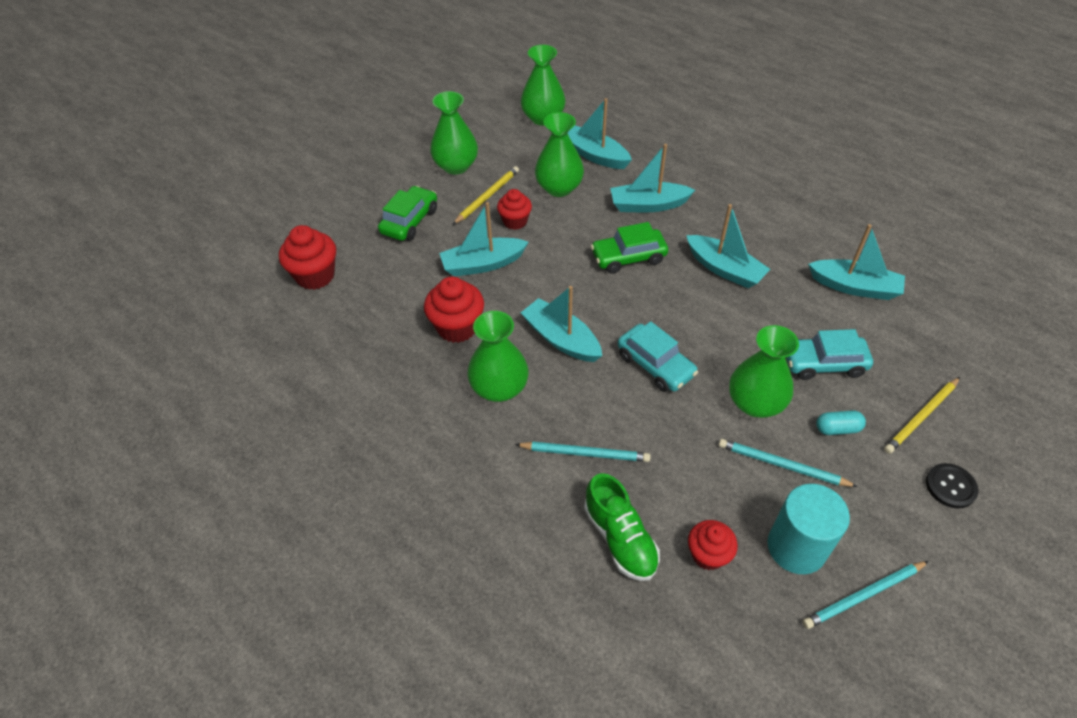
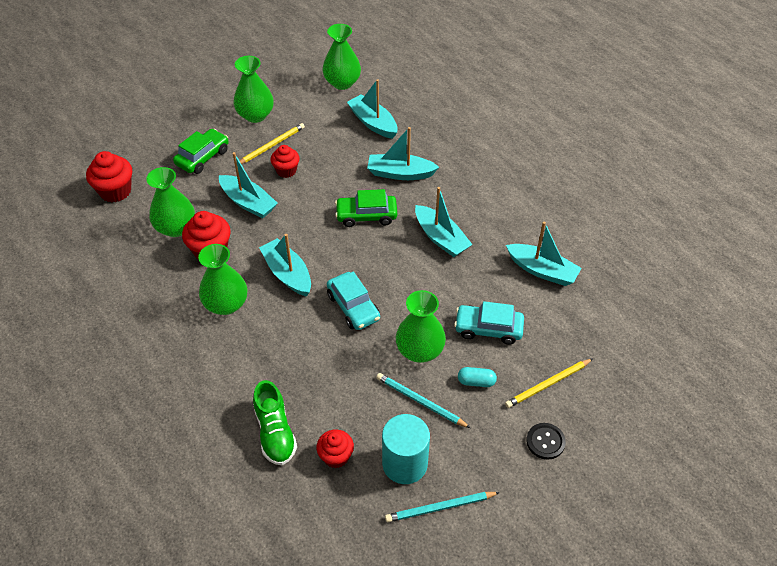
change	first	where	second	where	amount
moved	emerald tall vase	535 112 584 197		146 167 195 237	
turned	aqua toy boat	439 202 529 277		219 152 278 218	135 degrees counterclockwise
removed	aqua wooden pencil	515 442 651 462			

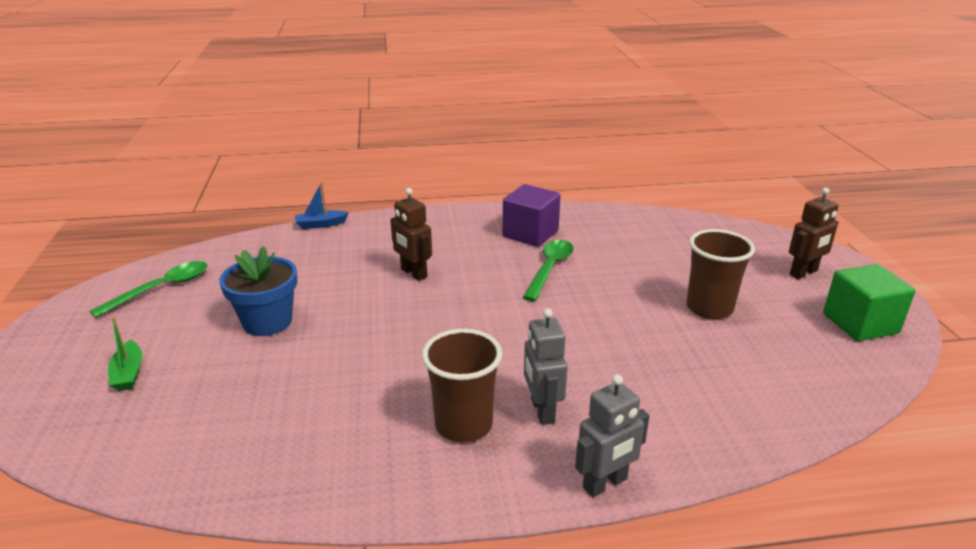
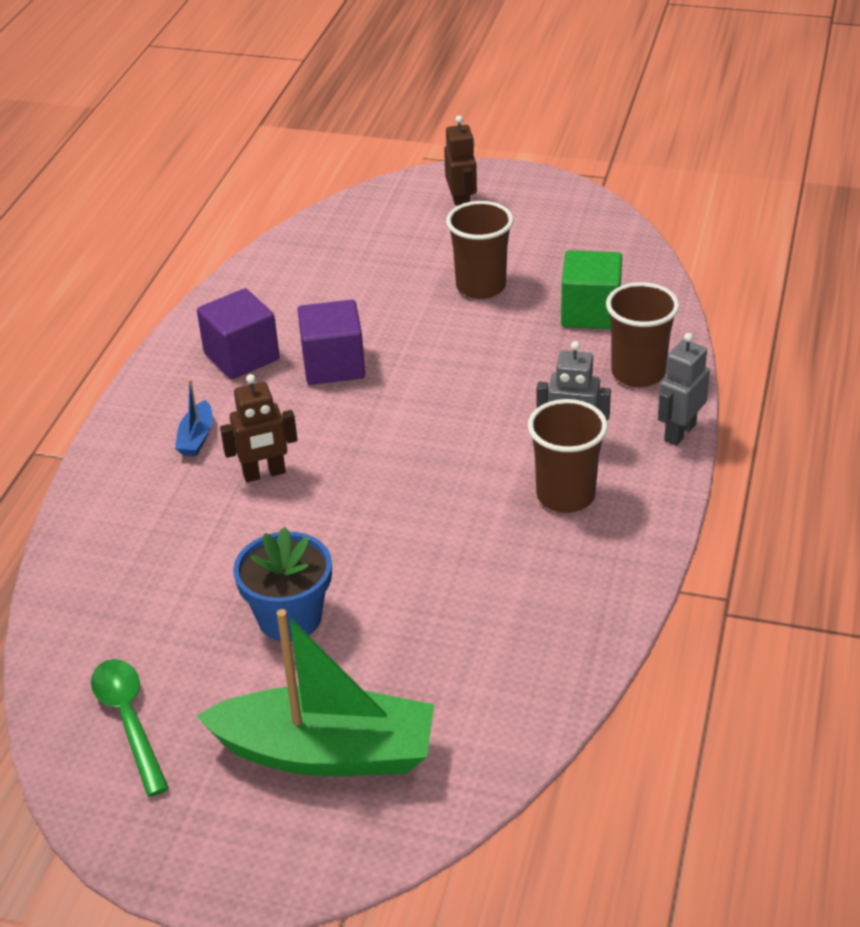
change	first	where	second	where	amount
moved	royal blue toy boat	295 182 349 229		175 379 213 456	
replaced	emerald tablespoon	523 240 574 301	violet cube	298 300 365 385	
moved	emerald cube	823 264 915 341		561 250 622 329	
resized	emerald toy boat	108 317 142 391		196 609 434 776	x2.44
turned	ash-grey toy robot	575 374 649 497		658 333 710 446	135 degrees counterclockwise
added			russet beaker	606 282 679 387	

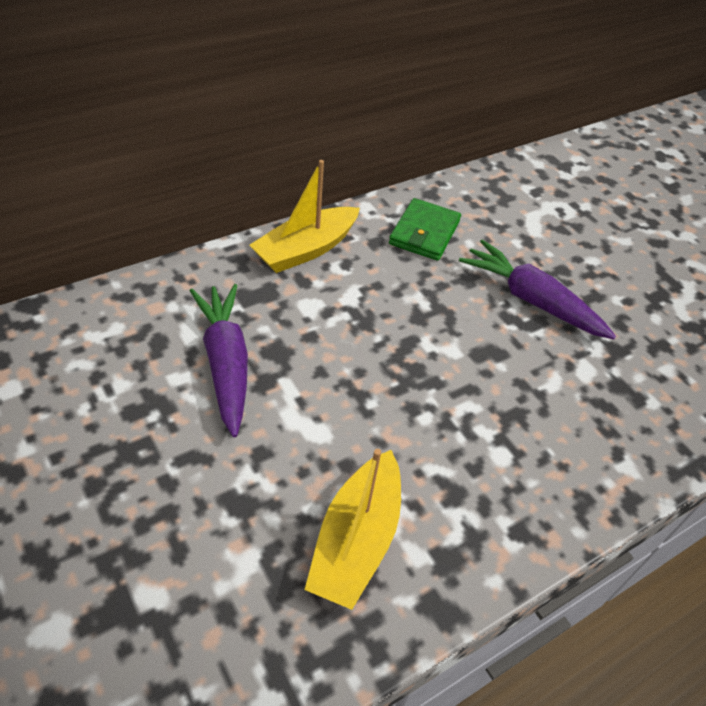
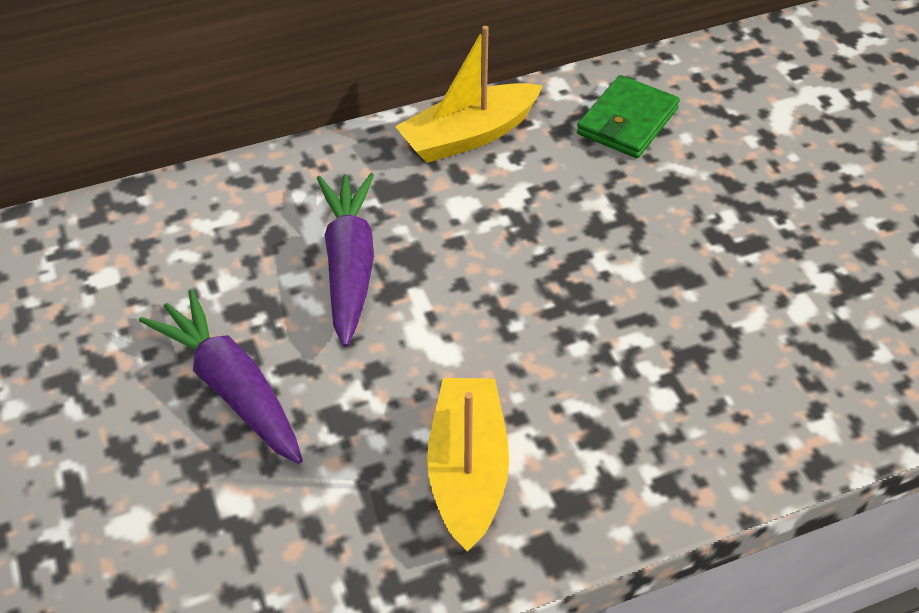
change	first	where	second	where	amount
moved	violet root vegetable	459 240 616 339		139 289 303 464	
turned	golden toy boat	305 449 401 610		427 378 509 552	150 degrees clockwise

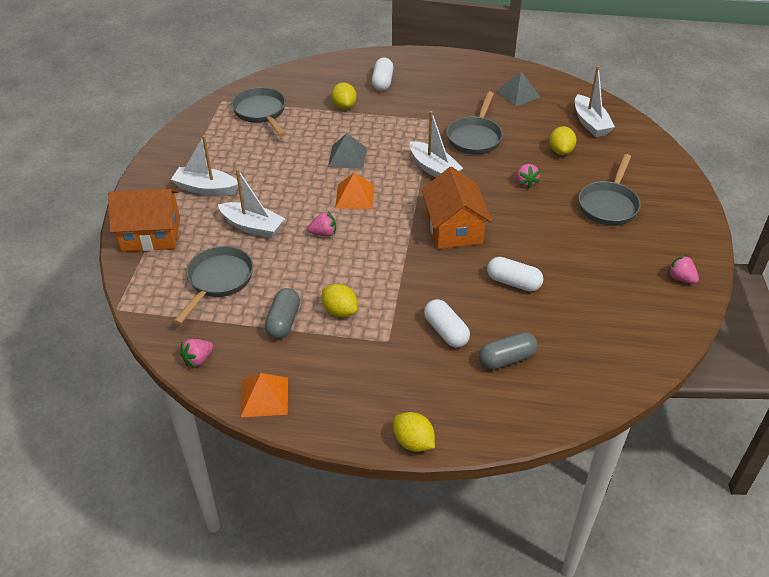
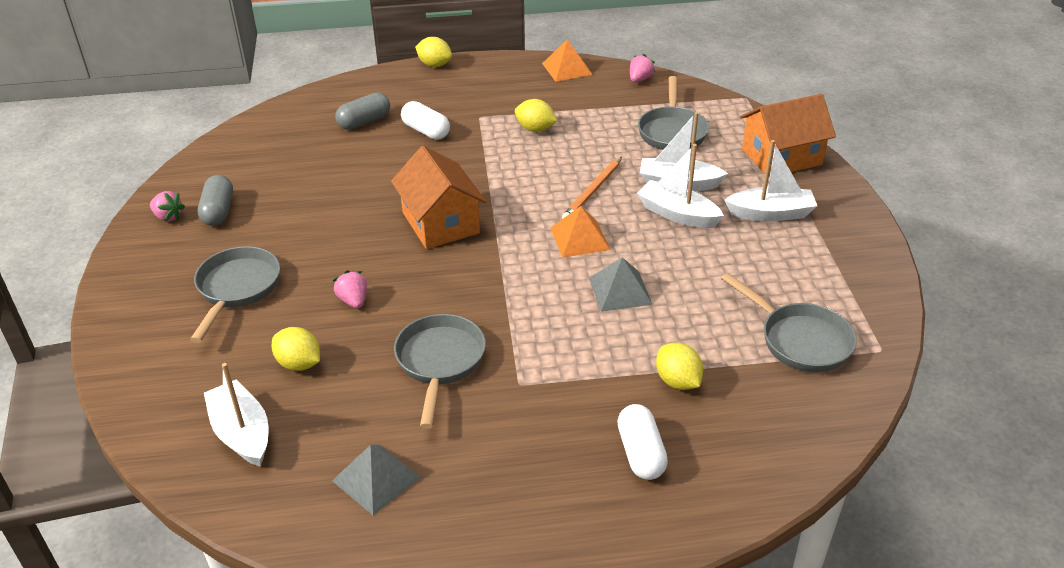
change	first	where	second	where	amount
moved	snow-white toy boat	410 111 463 178		637 144 724 228	
turned	golden lemon	549 126 577 155		272 327 320 371	45 degrees counterclockwise
replaced	rosy berry	307 211 336 236	bright orange wooden pencil	562 157 622 219	
removed	snow-white pill	487 257 543 291			
moved	ash-grey pill	265 288 300 339		198 175 233 226	

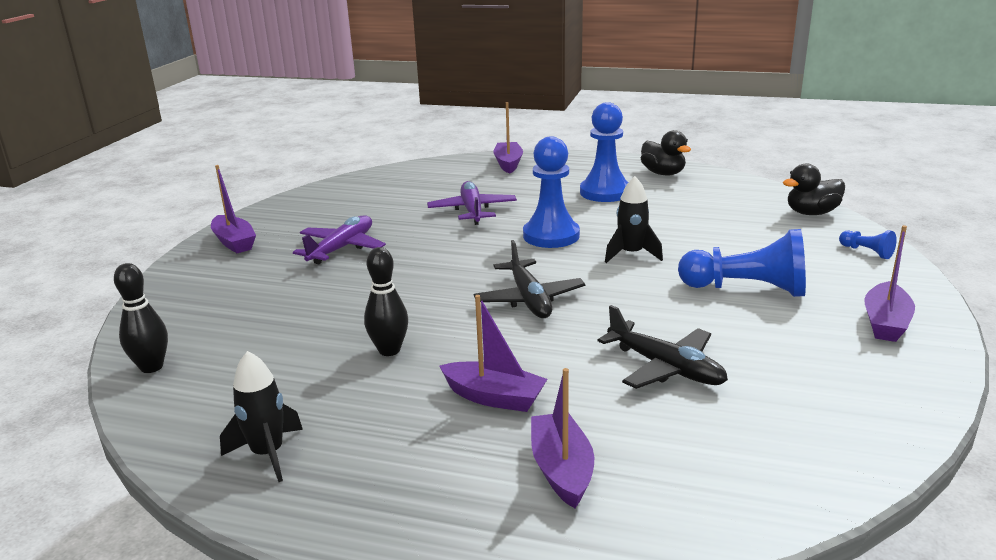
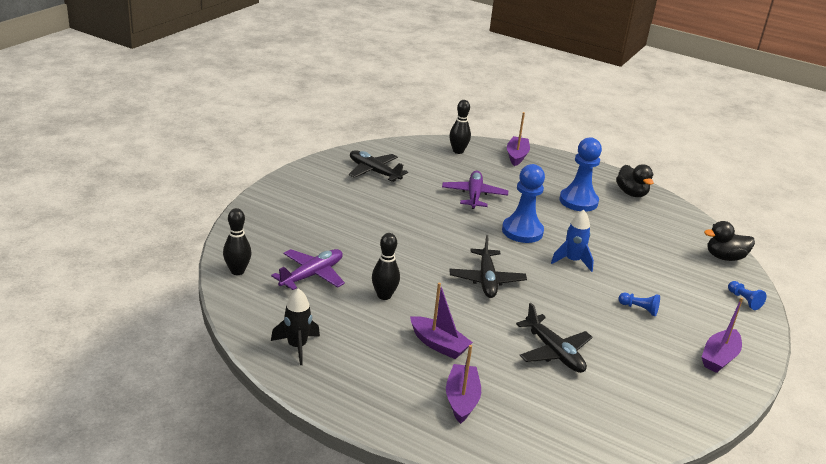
change	first	where	second	where	amount
removed	violet toy boat	211 165 256 253			
recoloured	jet-black spaceship	605 176 663 263	royal blue spaceship	551 210 594 272	
moved	violet aeroplane	293 215 386 264		271 249 345 290	
resized	royal blue pawn	678 229 806 297		618 293 660 316	x0.46
added			jet-black skittle	449 100 471 154	
added			jet-black aeroplane	349 150 408 182	

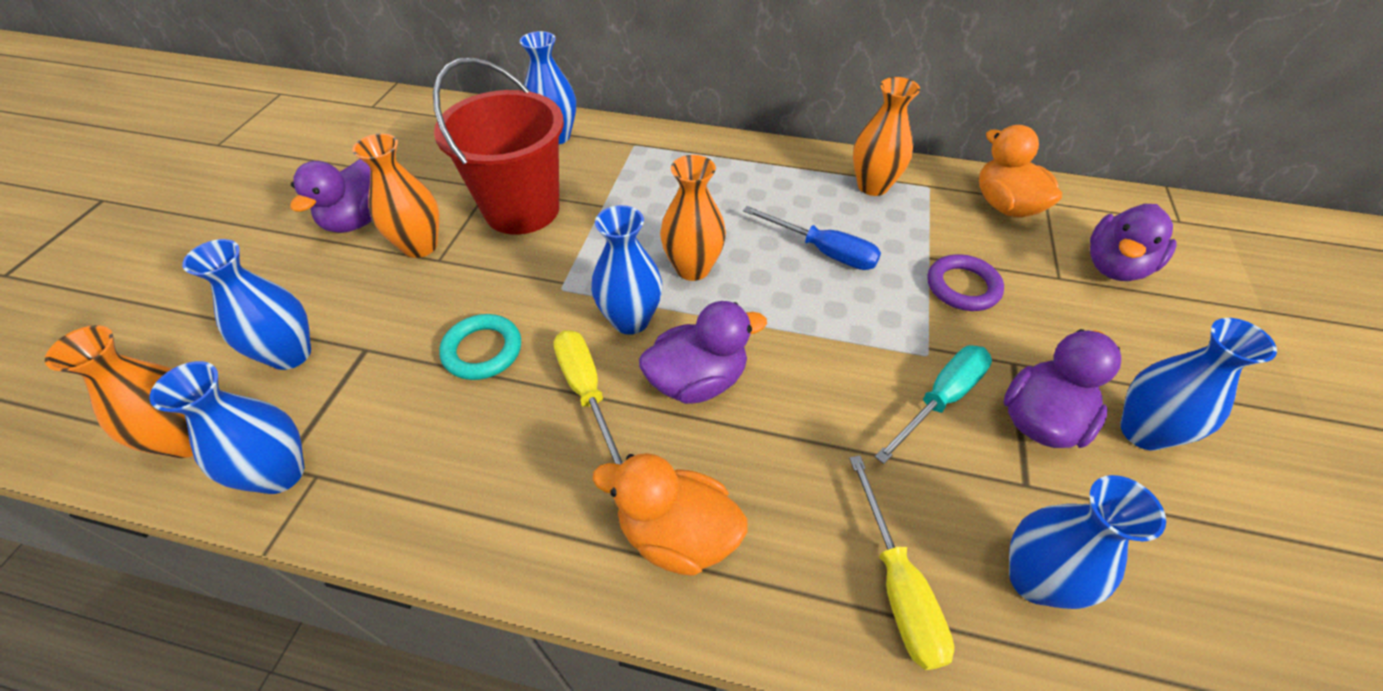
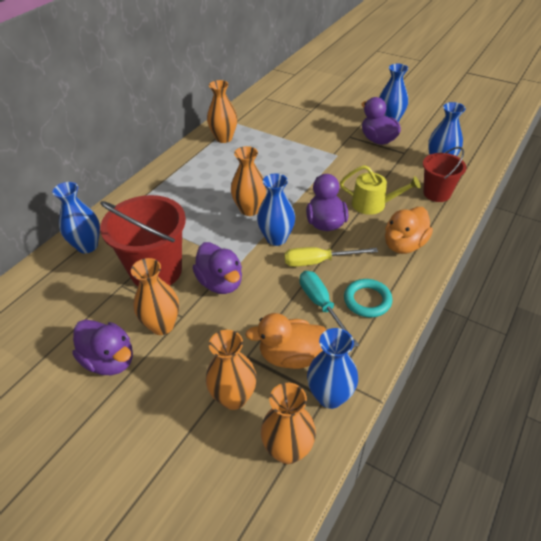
change	first	where	second	where	amount
moved	bright orange duck	979 125 1062 218		245 313 326 369	
moved	violet duck	1090 204 1176 281		193 242 242 294	
removed	royal blue hand screwdriver	743 206 881 270			
recoloured	royal blue tall vase	182 239 311 370	bright orange tall vase	206 330 257 410	
removed	violet torus	928 254 1004 311			
moved	aqua torus	439 314 521 380		344 279 392 317	
moved	aqua hand screwdriver	875 345 992 464		300 271 359 348	
replaced	golden hand screwdriver	849 456 954 670	crimson bucket	423 147 466 202	
added			golden watering pot	340 165 421 215	

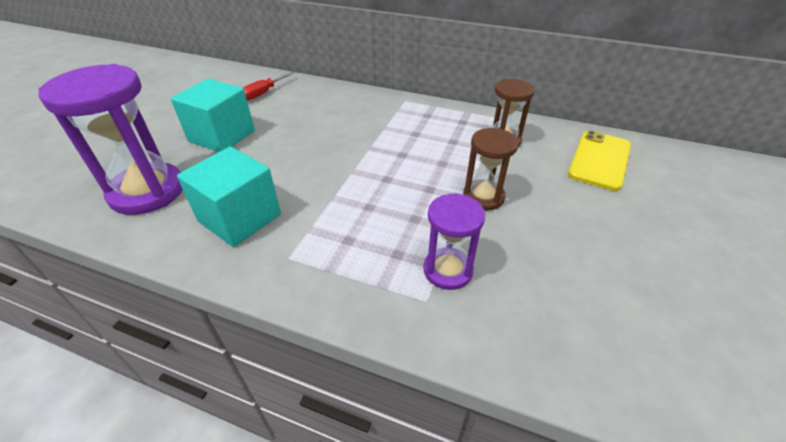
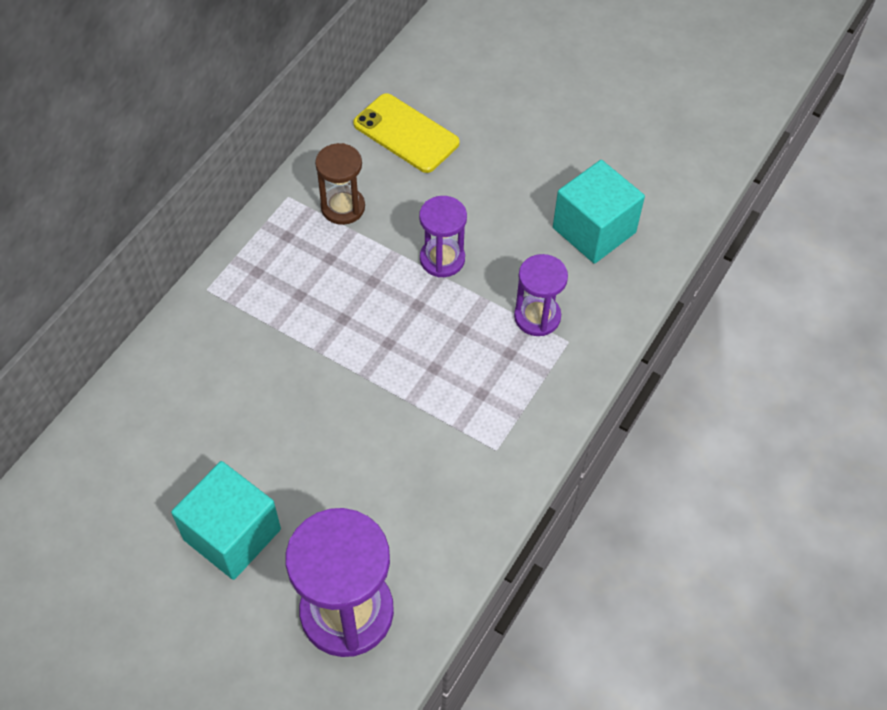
change	first	where	second	where	amount
removed	crimson hand screwdriver	243 71 295 100			
recoloured	russet sand timer	463 128 519 210	violet sand timer	419 196 467 277	
moved	aqua cube	177 147 281 247		553 160 645 264	

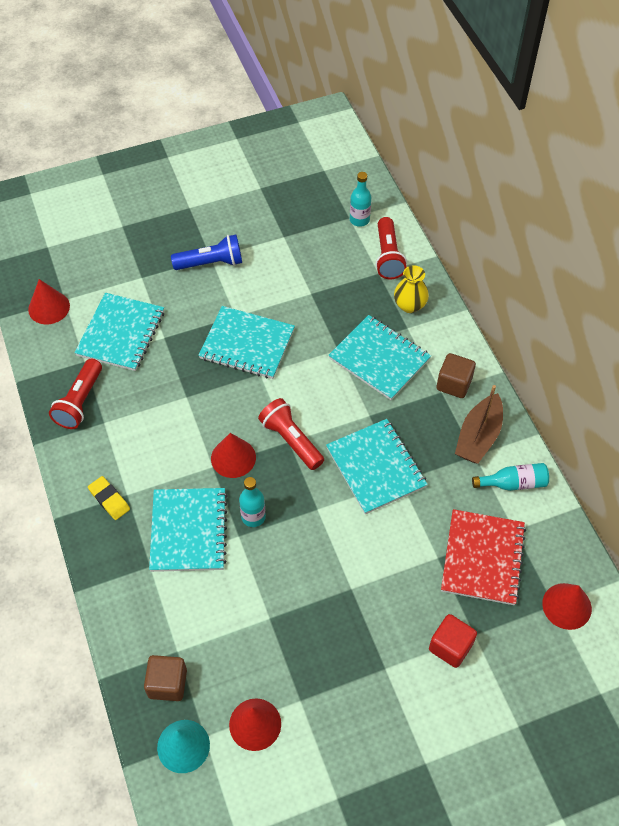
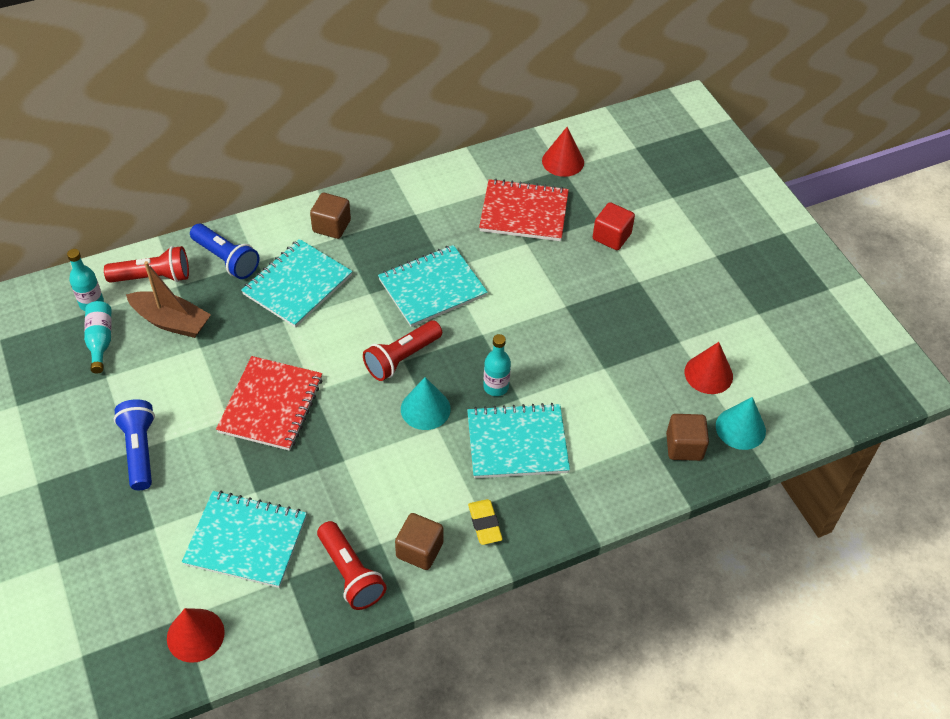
change	first	where	second	where	amount
replaced	golden tall vase	394 265 429 313	royal blue torch	190 224 259 279	
recoloured	aqua exercise book	198 306 295 379	crimson exercise book	216 356 323 451	
turned	crimson torch	49 359 102 429		317 521 386 610	45 degrees clockwise
moved	russet toy boat	455 385 503 464		126 261 211 338	
recoloured	crimson cone	211 433 256 478	aqua cone	401 377 451 430	
moved	aqua bottle	472 463 549 491		84 301 112 374	
turned	golden eraser	88 476 130 520		468 499 503 545	60 degrees counterclockwise
added			russet cube	395 513 443 570	

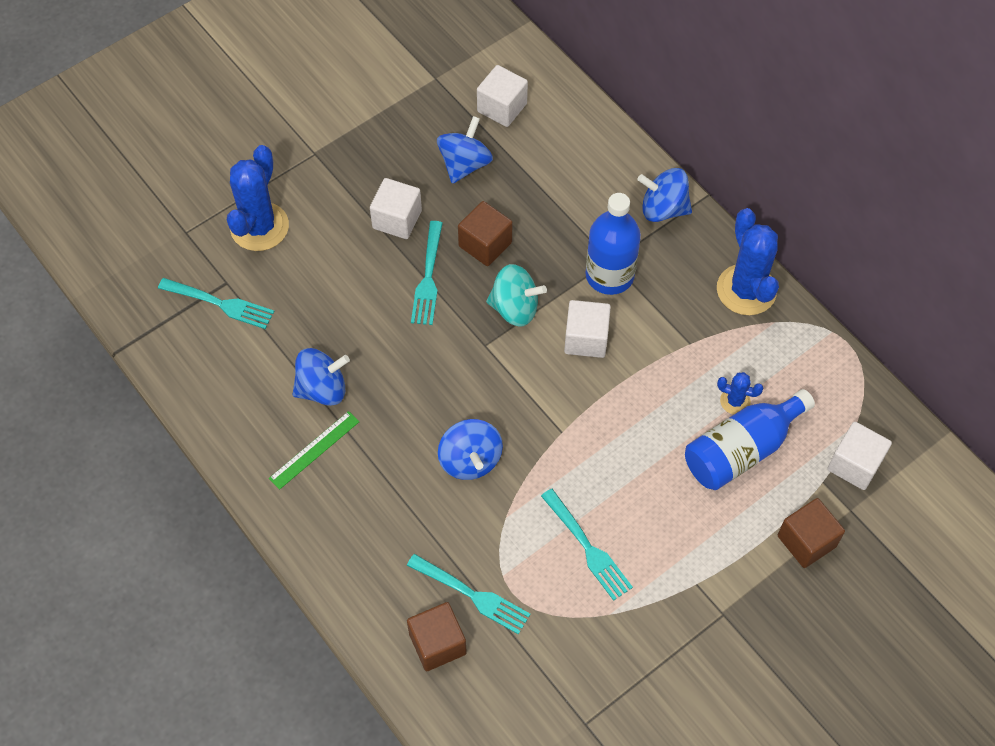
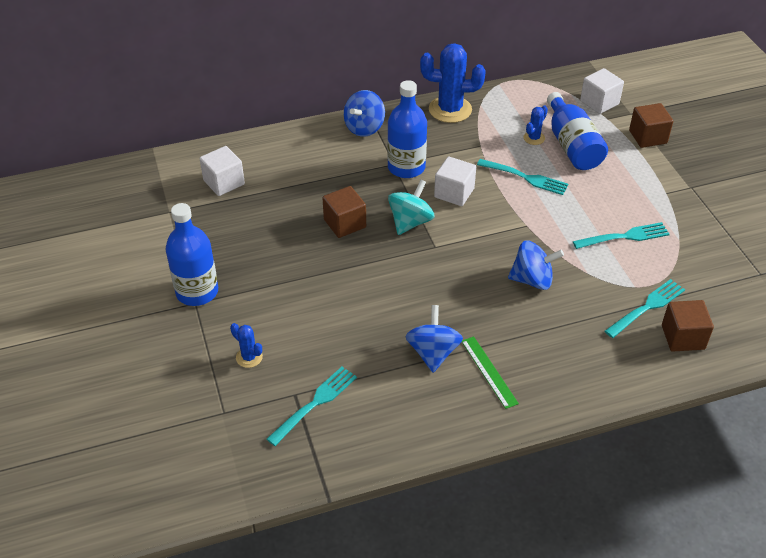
change	first	where	second	where	amount
removed	royal blue spinning top	437 116 493 184			
resized	royal blue cactus	227 145 289 251		230 323 263 368	x0.48
removed	snow-white cube	370 178 422 239			
moved	aqua fork	411 221 443 325		477 159 568 195	
added			royal blue bottle	166 203 218 306	

